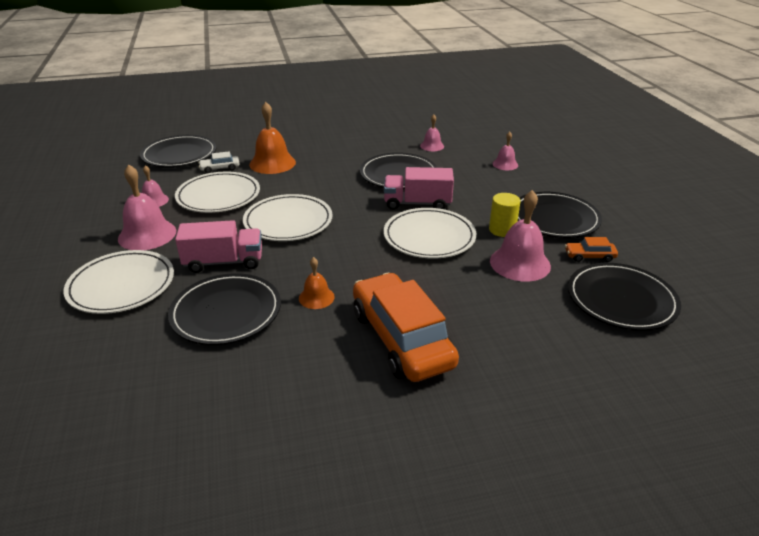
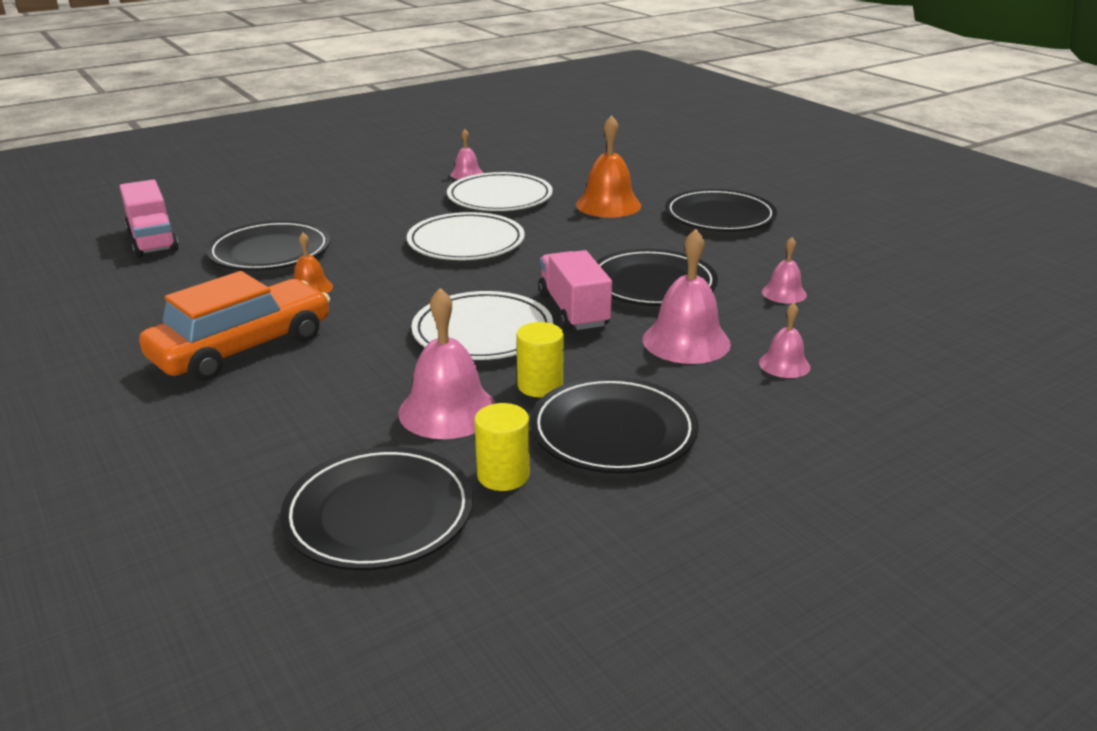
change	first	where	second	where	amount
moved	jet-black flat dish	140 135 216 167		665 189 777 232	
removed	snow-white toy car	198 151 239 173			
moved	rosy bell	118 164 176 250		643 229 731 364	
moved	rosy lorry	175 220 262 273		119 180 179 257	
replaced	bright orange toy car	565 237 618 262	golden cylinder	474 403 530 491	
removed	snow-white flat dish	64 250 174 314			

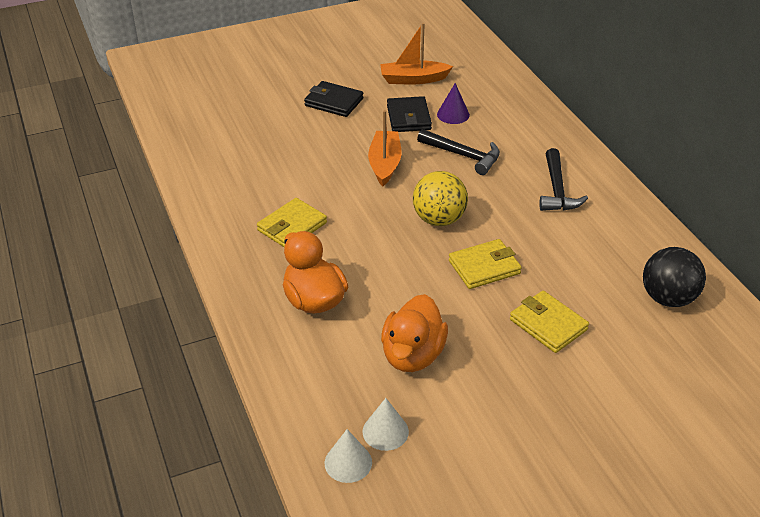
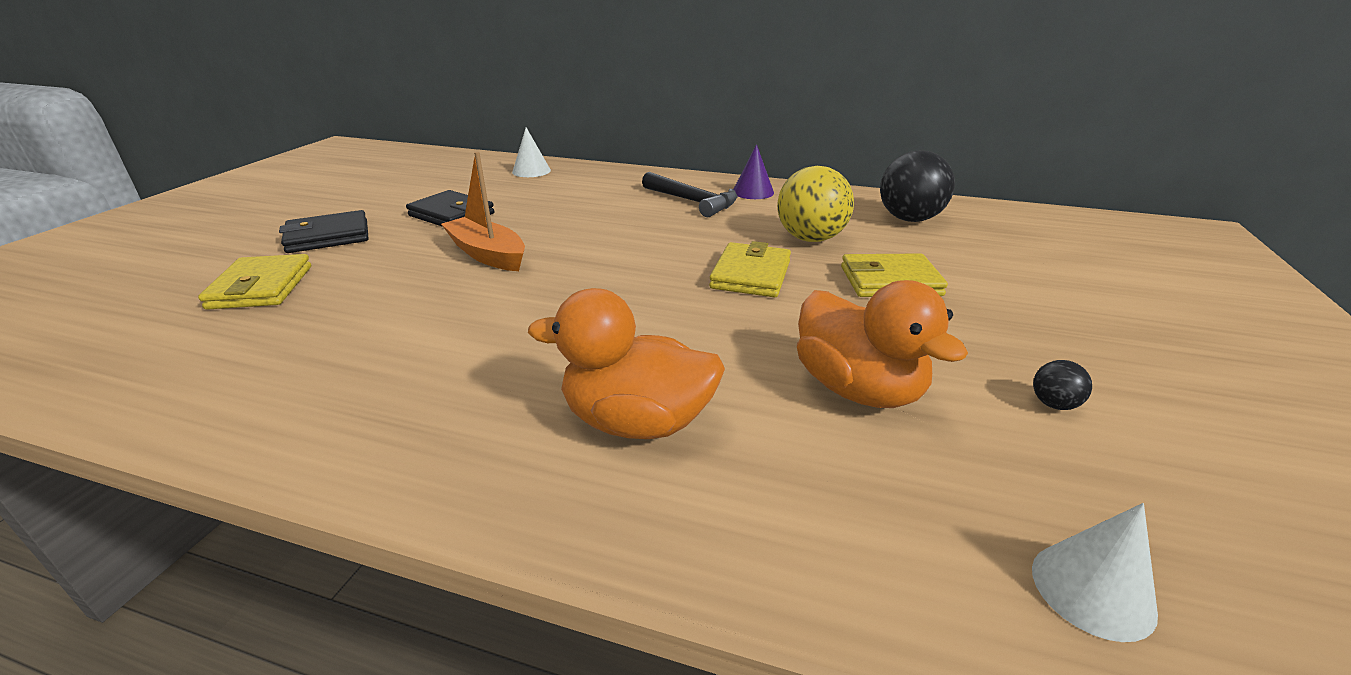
change	first	where	second	where	amount
removed	bright orange toy boat	380 23 453 84			
moved	violet cone	437 83 470 124		733 144 774 199	
removed	jet-black carpenter's hammer	417 129 500 175			
moved	golden sphere	413 171 468 226		777 166 854 242	
moved	golden billfold	257 198 327 247		198 254 311 310	
moved	snow-white cone	362 398 409 451		512 128 551 177	
added			jet-black sphere	1033 360 1092 410	

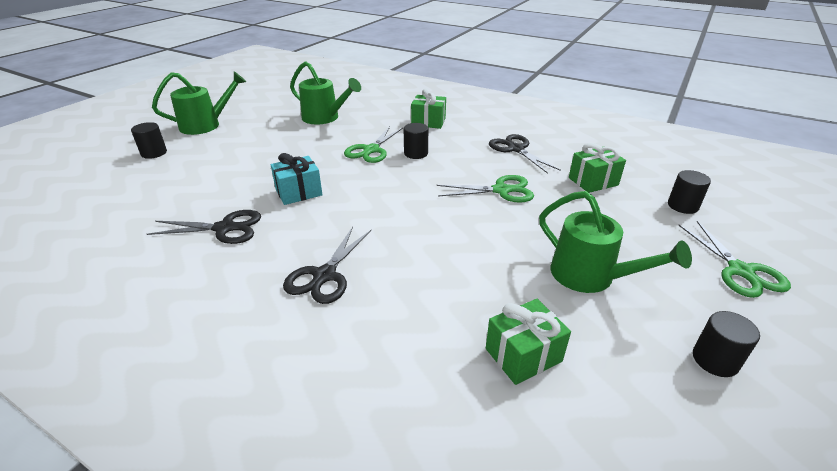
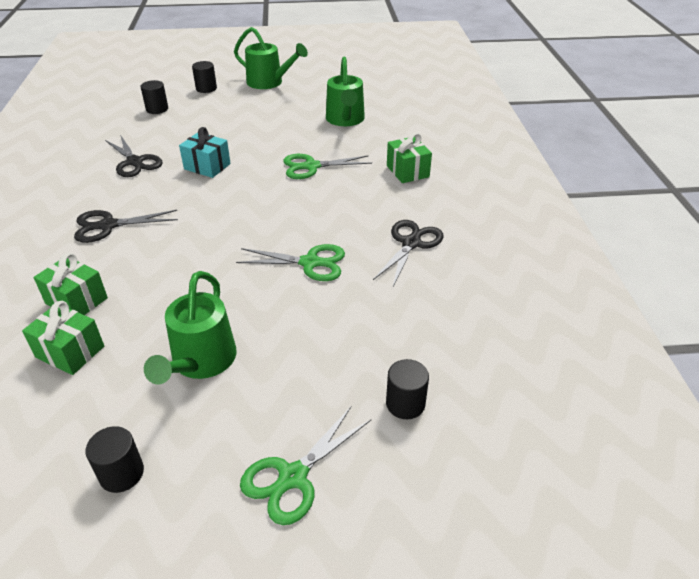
change	first	where	second	where	amount
moved	jet-black cylinder	404 123 428 159		140 80 168 114	
moved	emerald gift	569 143 626 193		34 253 108 315	
turned	emerald pair of scissors	436 175 534 203		236 244 345 281	45 degrees counterclockwise

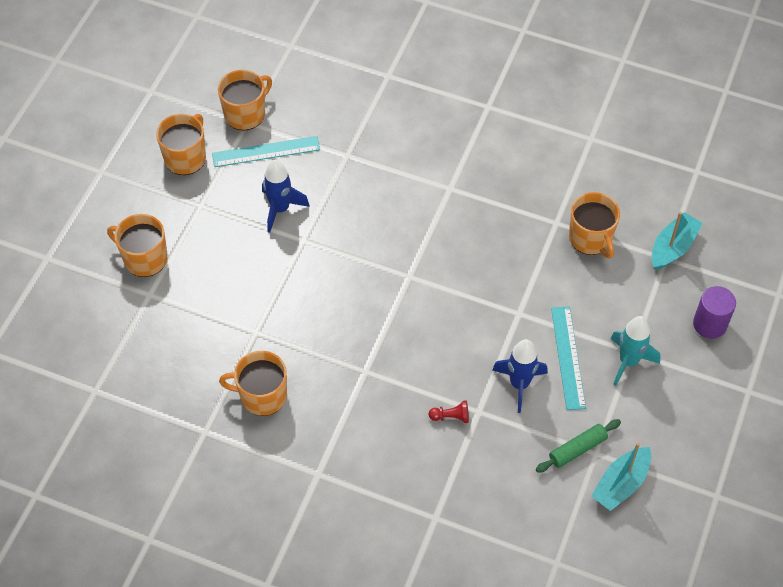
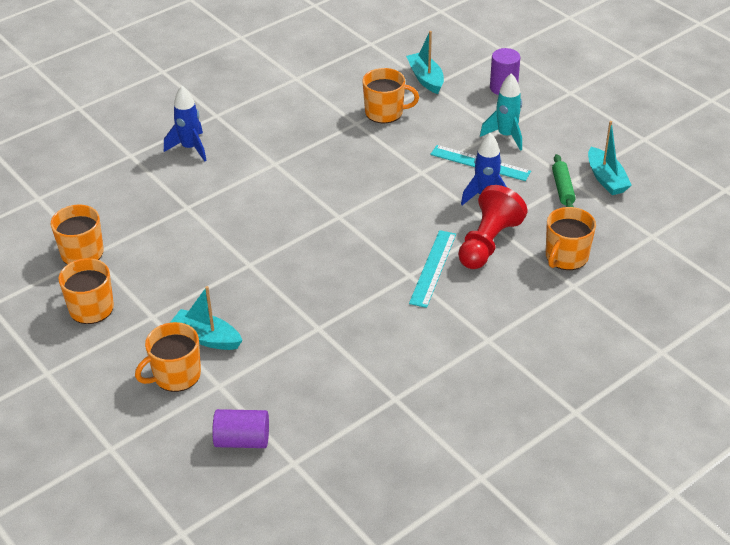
change	first	where	second	where	amount
moved	aqua measuring stick	212 136 320 167		409 230 456 308	
moved	royal blue spaceship	262 160 310 233		164 86 207 161	
moved	bright orange tea mug	219 351 287 416		546 207 596 270	
resized	crimson pawn	429 400 469 423		458 185 527 269	x2.44
added			aqua toy boat	170 286 243 350	
added			violet cylinder	212 409 269 448	

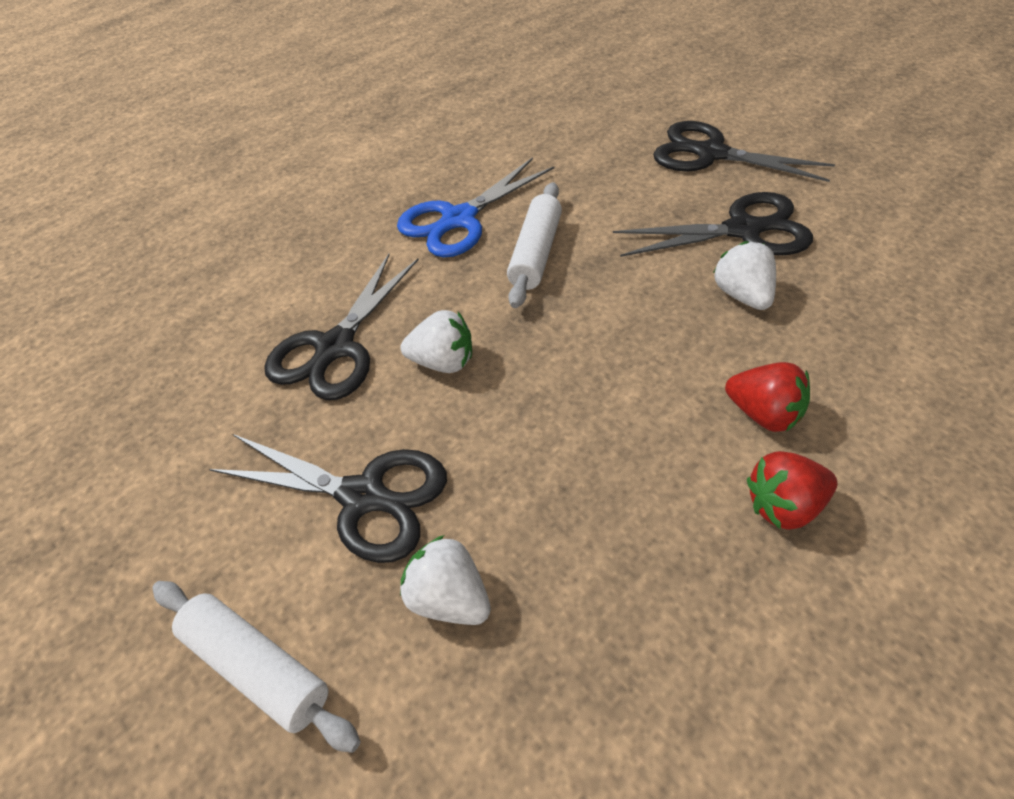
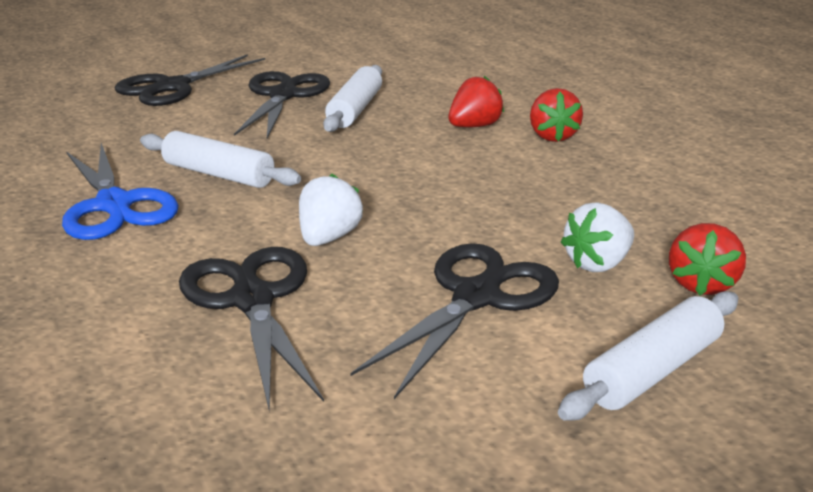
change	first	where	second	where	amount
replaced	snow-white berry	713 241 776 310	snow-white rolling pin	323 65 382 132	
turned	jet-black pair of scissors	264 254 419 400		179 247 324 412	150 degrees counterclockwise
added			crimson berry	669 223 746 296	

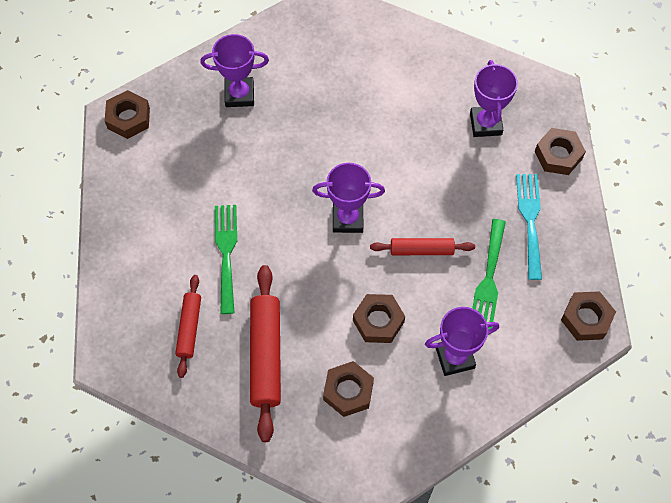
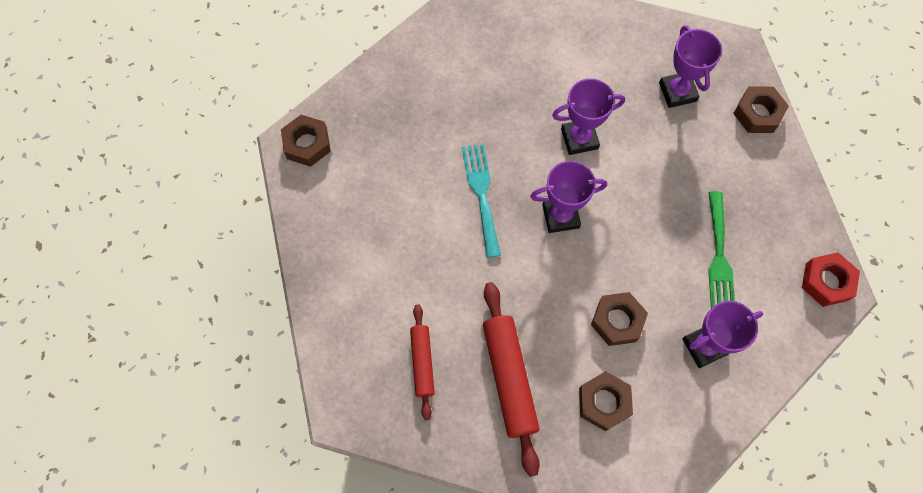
change	first	where	second	where	amount
moved	violet award cup	200 34 269 107		552 78 625 155	
moved	aqua fork	516 174 542 280		462 144 501 258	
removed	emerald fork	215 205 237 314			
removed	crimson rolling pin	370 238 475 255			
recoloured	russet hex nut	561 291 616 341	crimson hex nut	802 252 860 307	

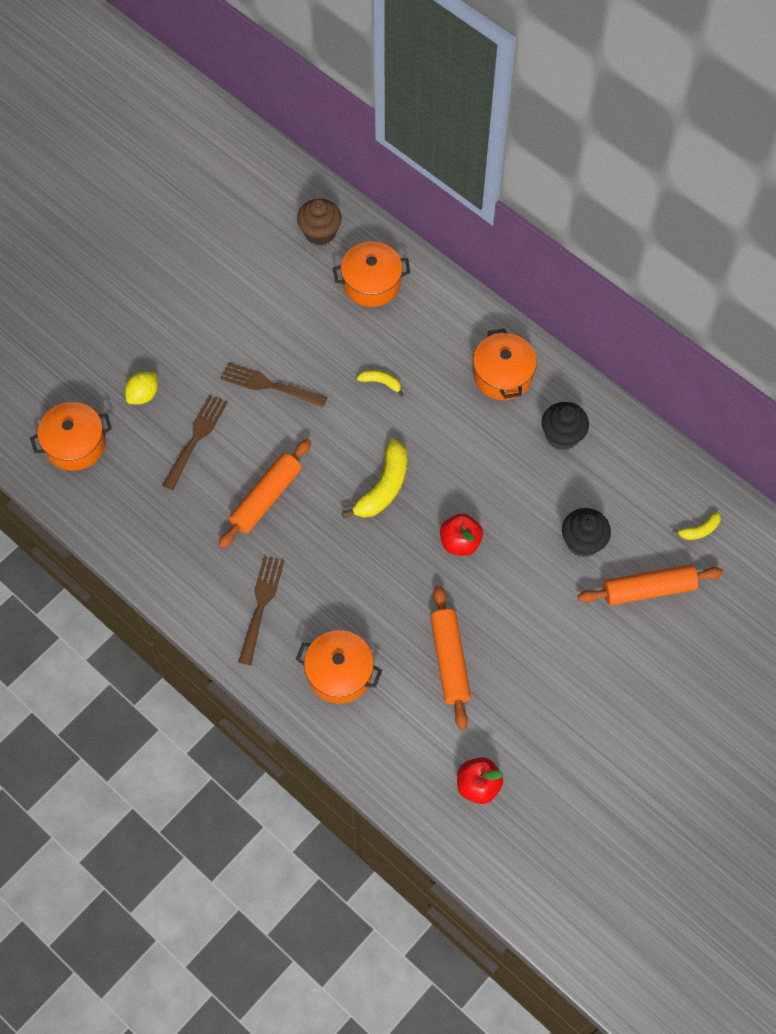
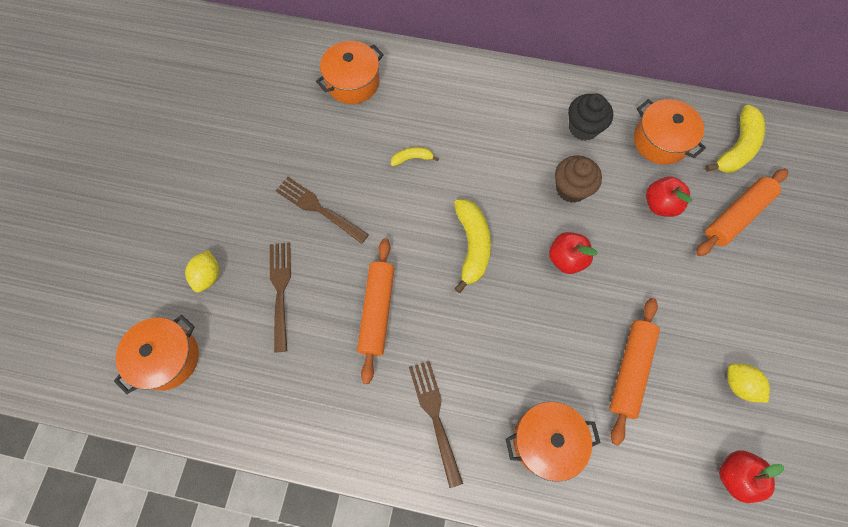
change	first	where	second	where	amount
moved	russet cupcake	297 199 342 245		555 156 602 203	
moved	bright orange cooking pot	473 328 537 400		634 99 706 165	
turned	russet fork	221 362 327 407		276 177 369 244	45 degrees clockwise
replaced	jet-black cupcake	562 508 611 557	crimson apple	646 177 692 217	
resized	golden banana fruit	673 511 721 540		705 105 765 173	x1.93
turned	bright orange rolling pin	430 586 471 730		610 298 660 446	60 degrees clockwise
added			golden lemon	727 363 770 403	

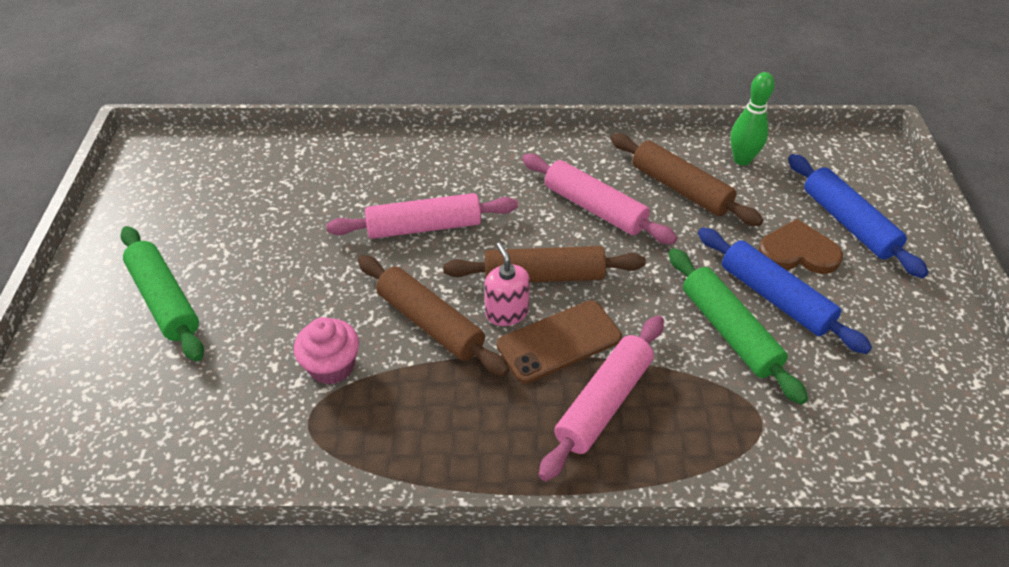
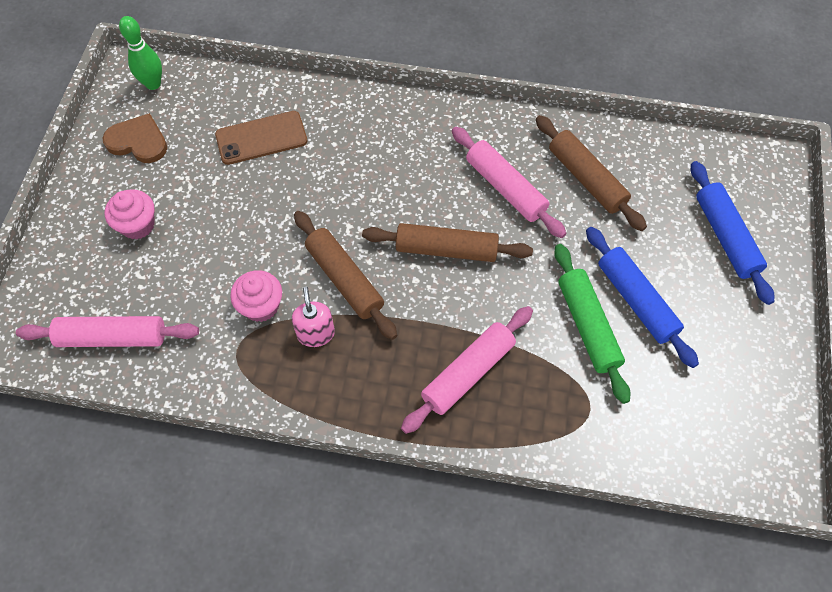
change	first	where	second	where	amount
moved	emerald skittle	730 72 775 166		119 16 162 90	
moved	rosy rolling pin	326 193 518 239		16 316 199 347	
moved	russet heart	758 219 843 274		103 113 167 163	
replaced	emerald rolling pin	120 226 204 361	rosy cupcake	105 189 155 240	
moved	rosy soap dispenser	484 242 530 326		292 287 335 347	
moved	russet smartphone	497 300 622 383		215 111 307 165	

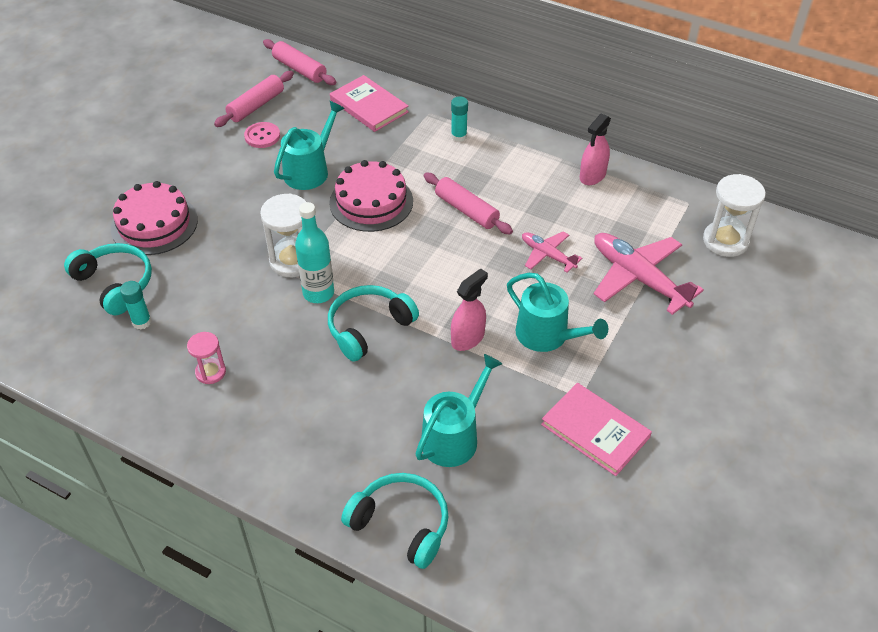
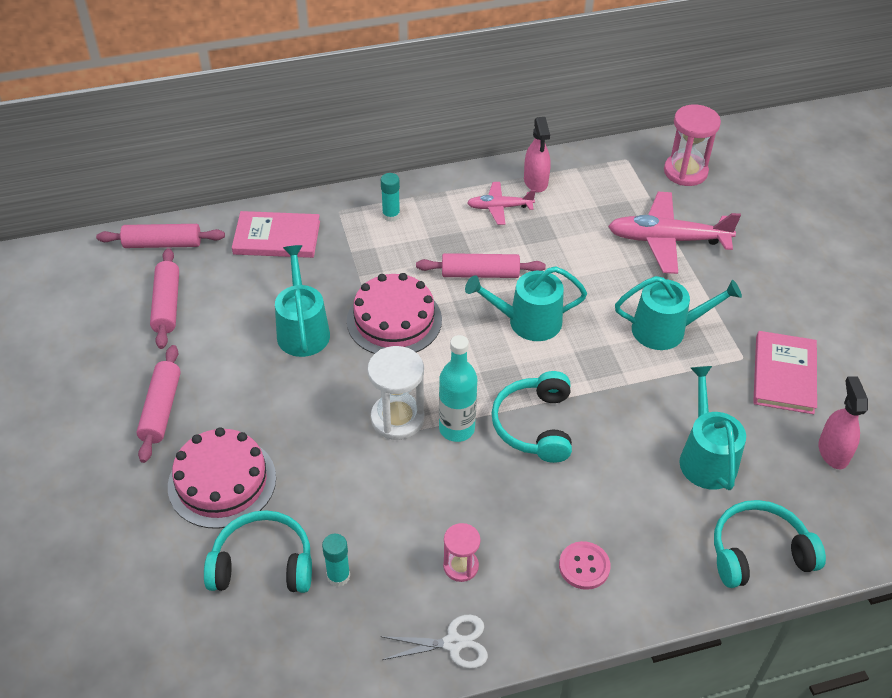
change	first	where	second	where	amount
moved	rosy sewing button	244 122 280 148		559 541 611 590	
recoloured	snow-white sand timer	703 174 766 257	rosy sand timer	664 104 721 186	
moved	rosy aeroplane	522 231 582 273		467 182 536 225	
moved	rosy sprayer	451 268 488 351		819 376 868 469	
turned	rosy hardback	541 383 652 476		753 331 817 414	75 degrees counterclockwise
added			aqua watering pot	465 266 587 341	
added			rosy rolling pin	137 345 181 463	
added			snow-white pair of scissors	380 615 488 669	

